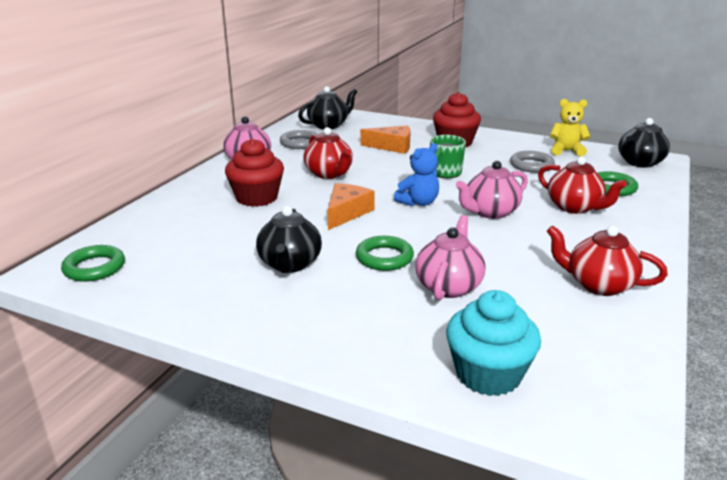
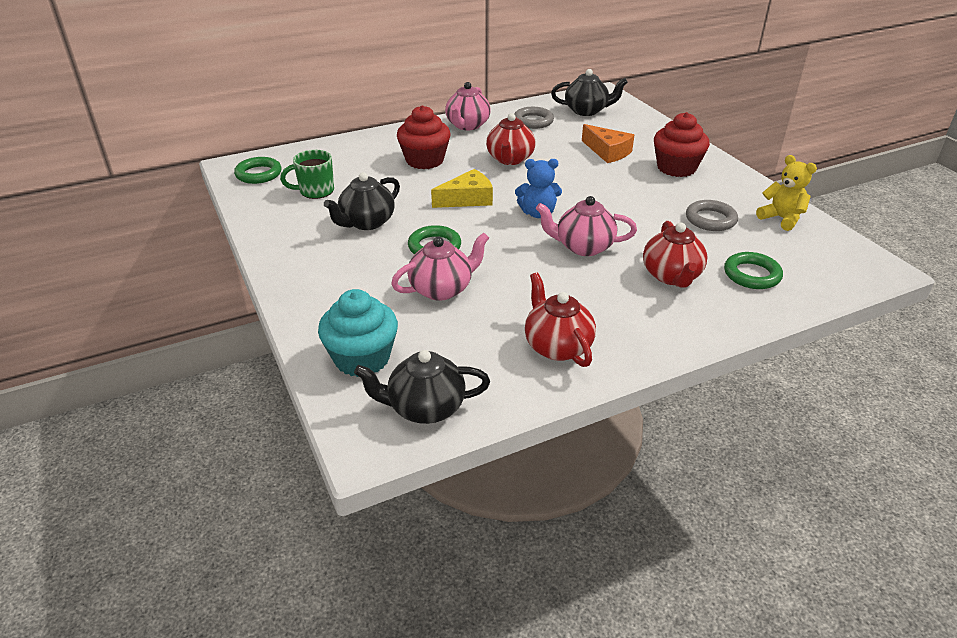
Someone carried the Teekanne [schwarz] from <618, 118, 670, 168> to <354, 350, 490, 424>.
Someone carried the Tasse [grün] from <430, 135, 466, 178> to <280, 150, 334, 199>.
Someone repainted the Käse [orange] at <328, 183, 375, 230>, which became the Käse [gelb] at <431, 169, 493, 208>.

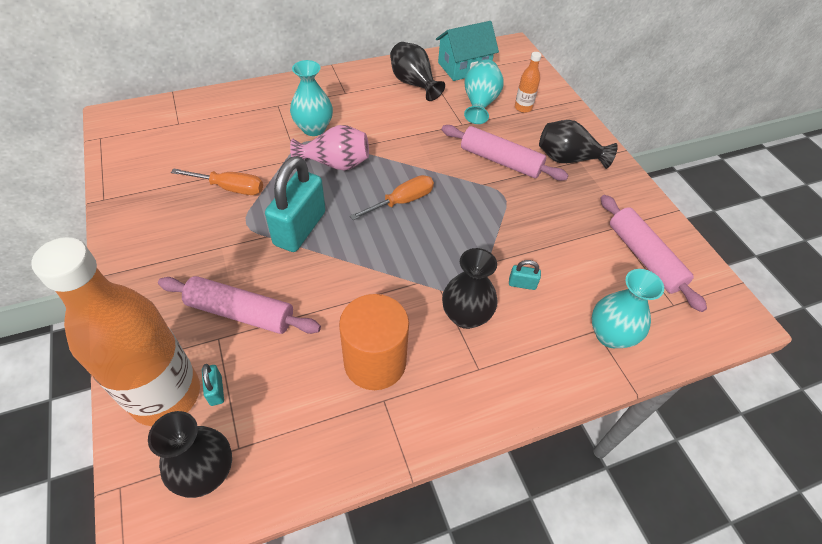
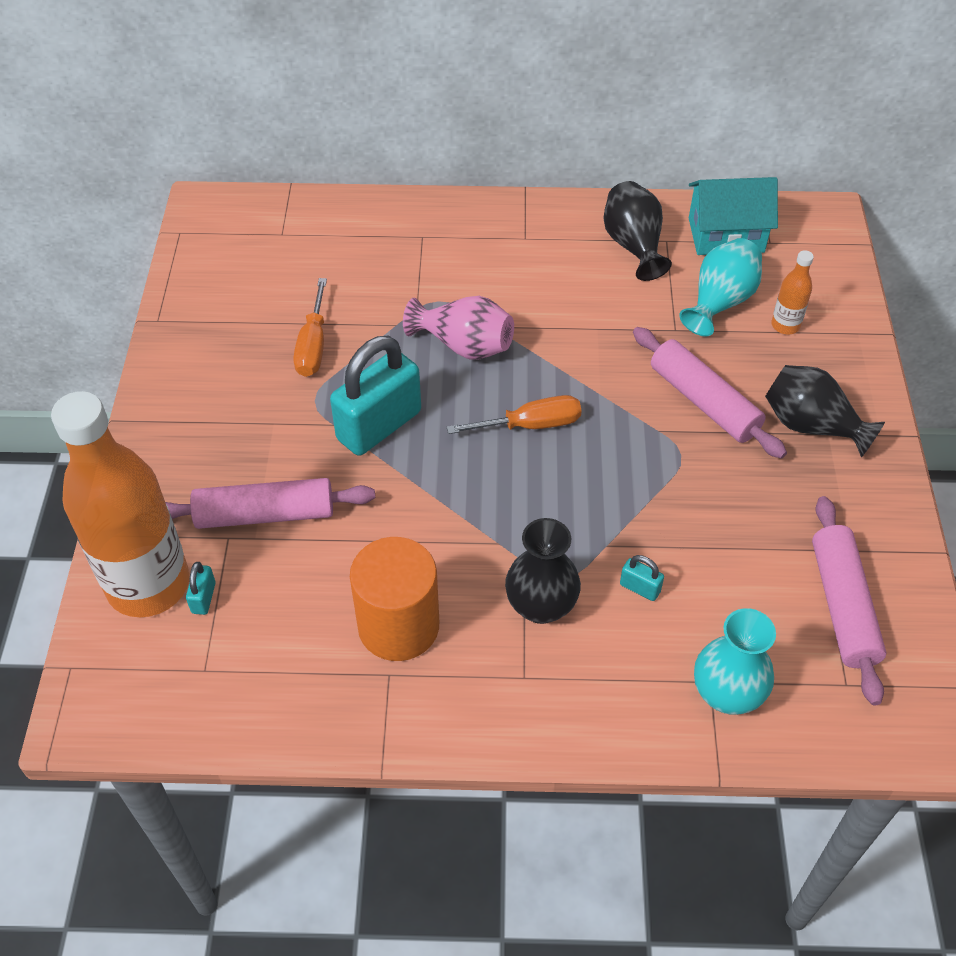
Someone took away the Vase [türkis] at <290, 60, 333, 136>.
Someone rotated the Schraubenzieher [orange] at <171, 168, 263, 195> by 60 degrees clockwise.
Someone rotated the Nudelholz [rosa] at <158, 276, 321, 334> by 45 degrees counterclockwise.
Someone took away the Vase [schwarz] at <148, 411, 232, 498>.

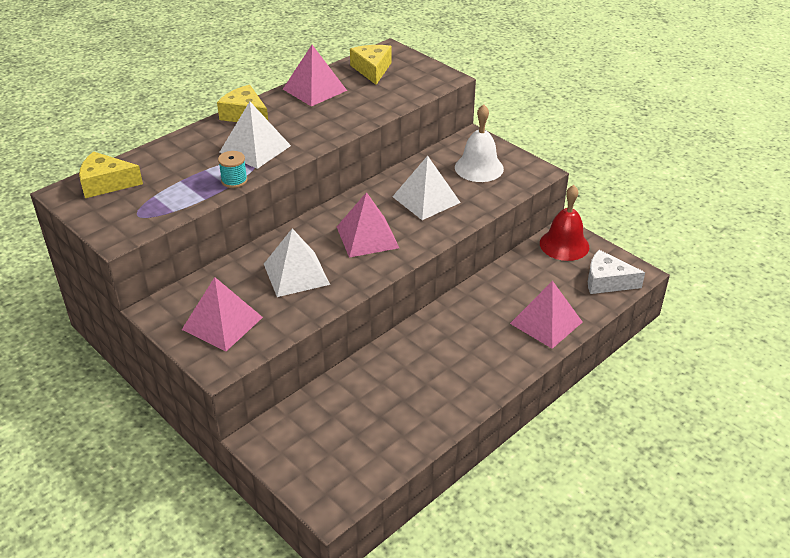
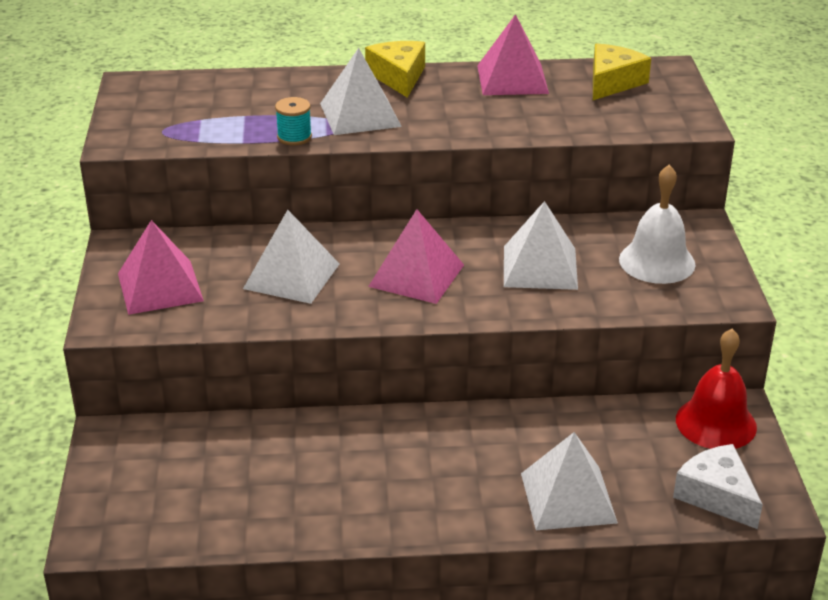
Someone took away the Käse [gelb] at <79, 151, 143, 198>.
Someone repainted the Pyramide [rosa] at <510, 281, 582, 349>, which became the Pyramide [weiß] at <521, 432, 618, 530>.

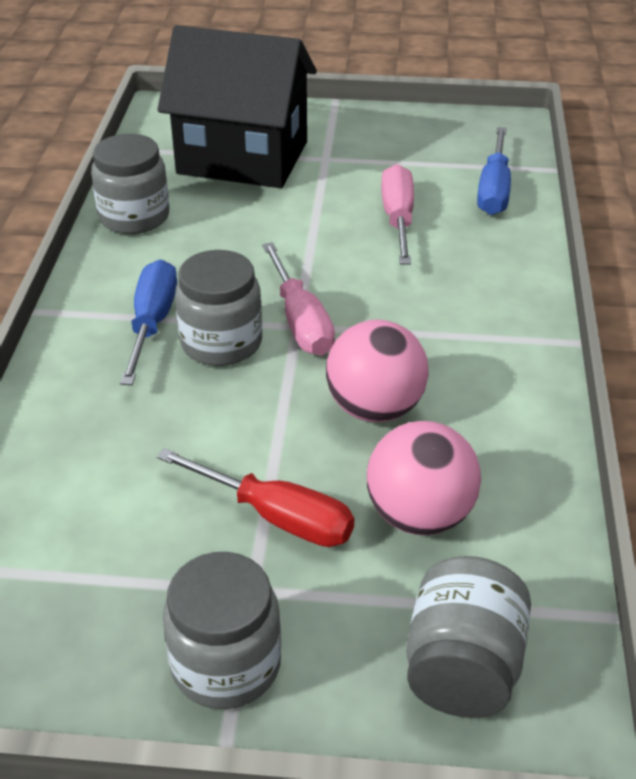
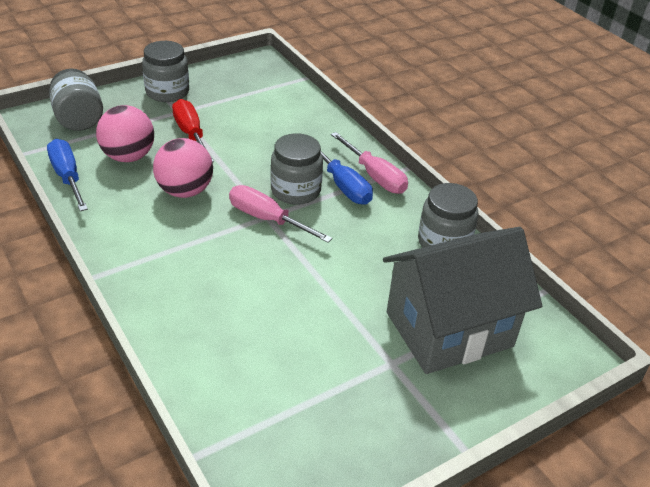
Someone repainted the Haus [schwarz] at <158, 25, 317, 188>, which became the Haus [grau] at <383, 227, 542, 374>.
Someone carried the Schraubenzieher [blau] from <477, 127, 511, 215> to <47, 139, 88, 211>.
Someone carried the Schraubenzieher [rosa] from <381, 164, 414, 265> to <331, 132, 408, 194>.
Someone rotated the Schraubenzieher [rot] at <157, 448, 354, 547> by 75 degrees clockwise.

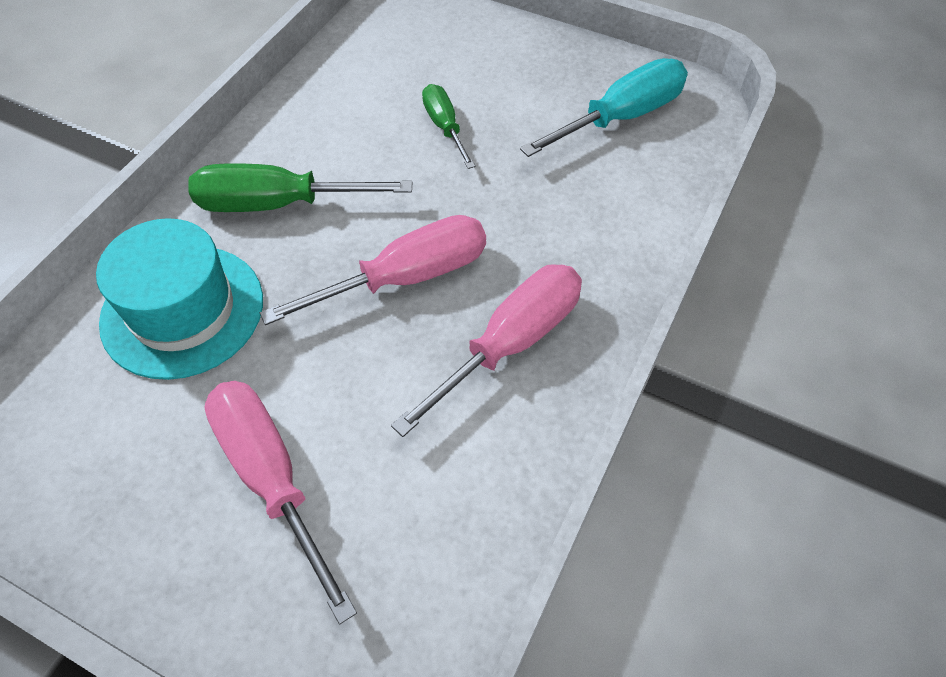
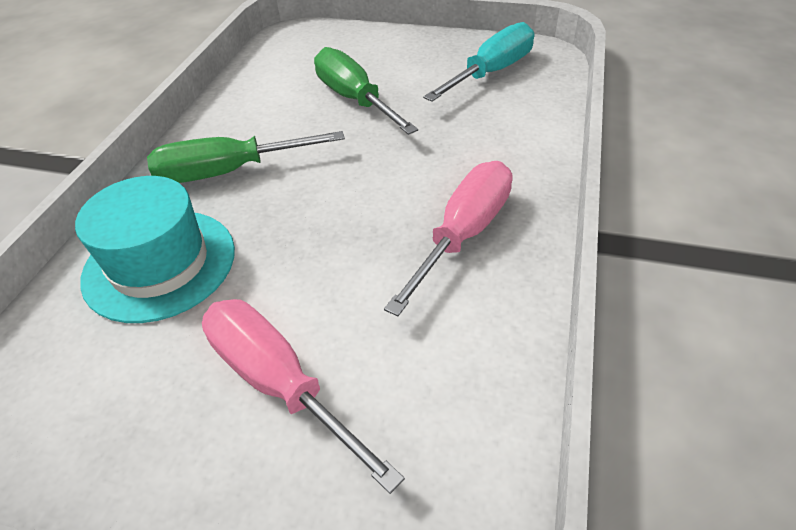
Someone scaled the Schraubenzieher [grün] at <422, 84, 475, 169> by 1.70.
Someone took away the Schraubenzieher [rosa] at <260, 215, 486, 325>.

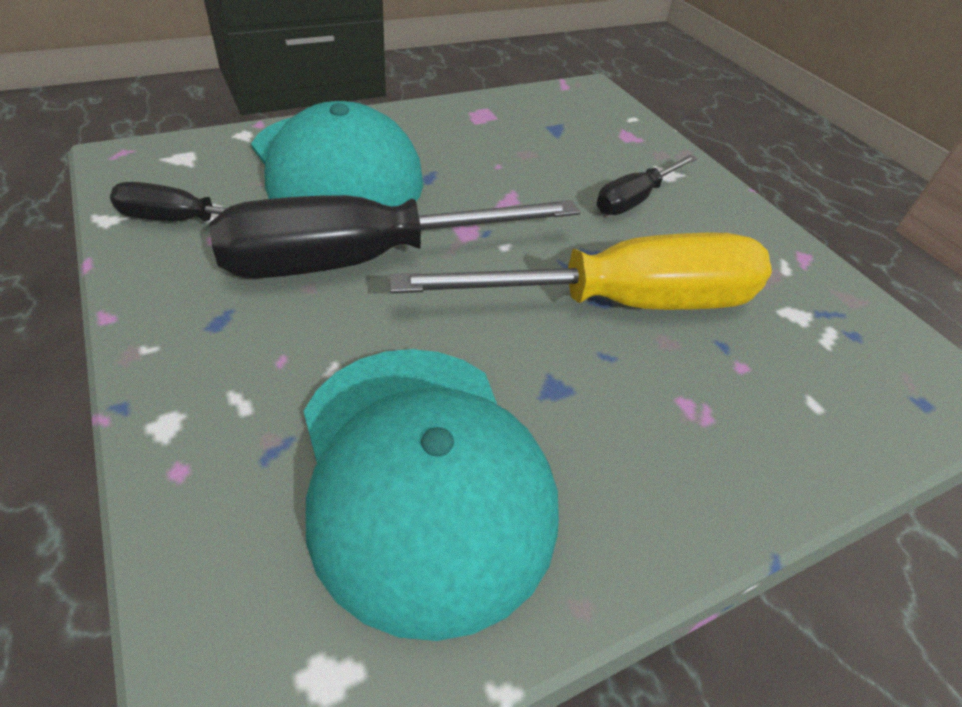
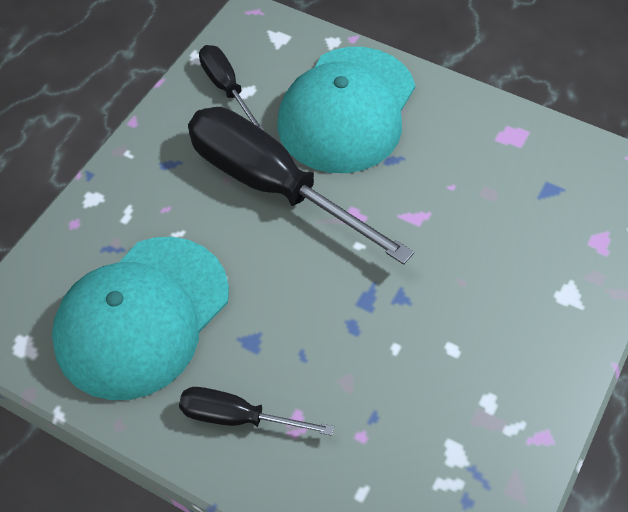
Someone carried the Schraubenzieher [schwarz] from <596, 154, 697, 215> to <179, 387, 334, 436>.
Someone took away the Schraubenzieher [gelb] at <389, 232, 772, 310>.

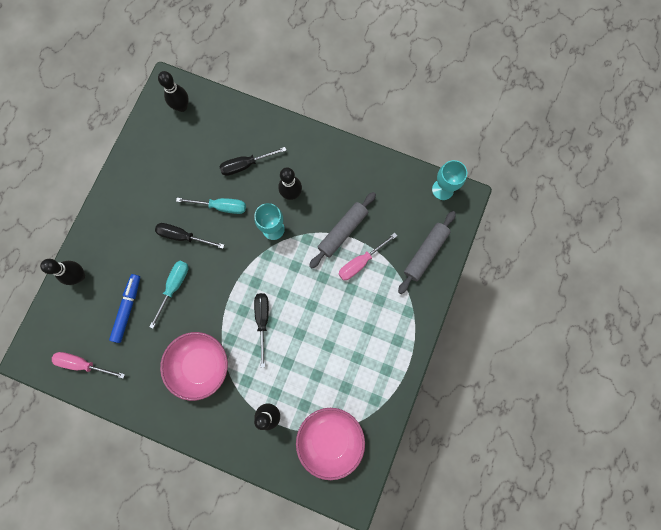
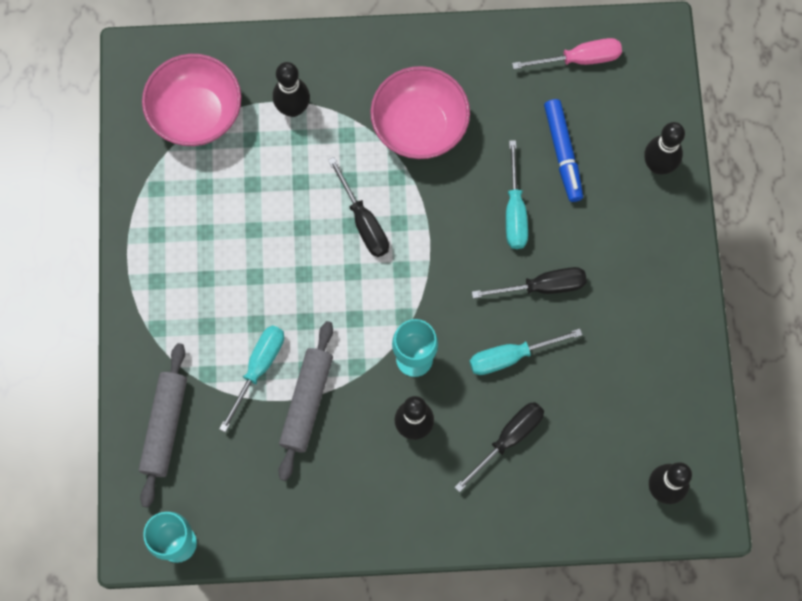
Someone repainted the Schraubenzieher [rosa] at <338, 233, 397, 280>, which became the Schraubenzieher [türkis] at <219, 325, 284, 432>.

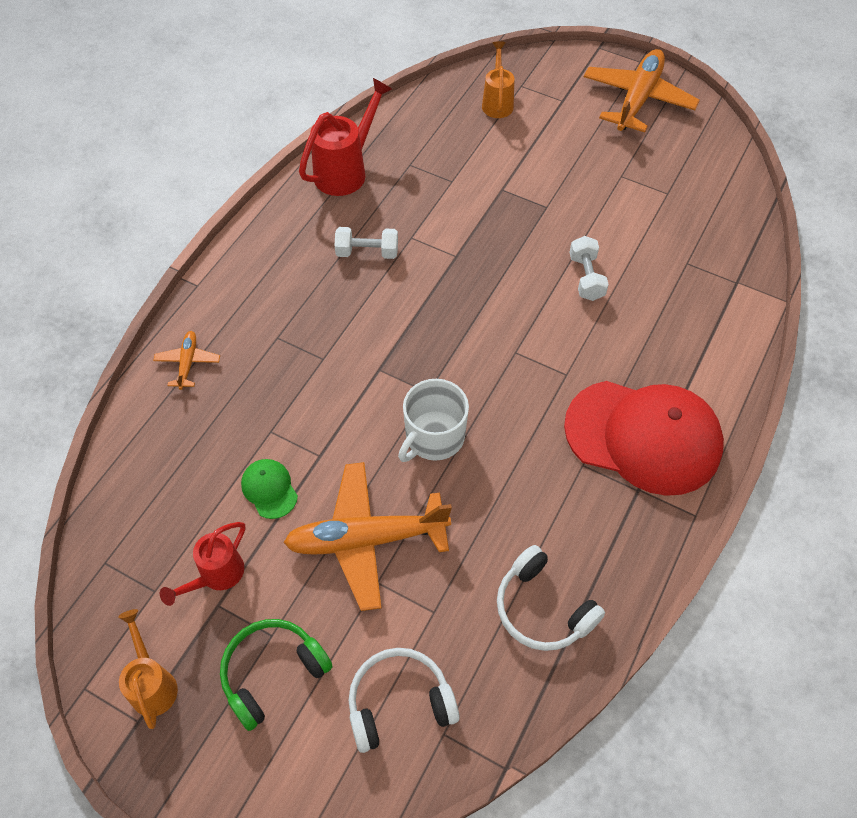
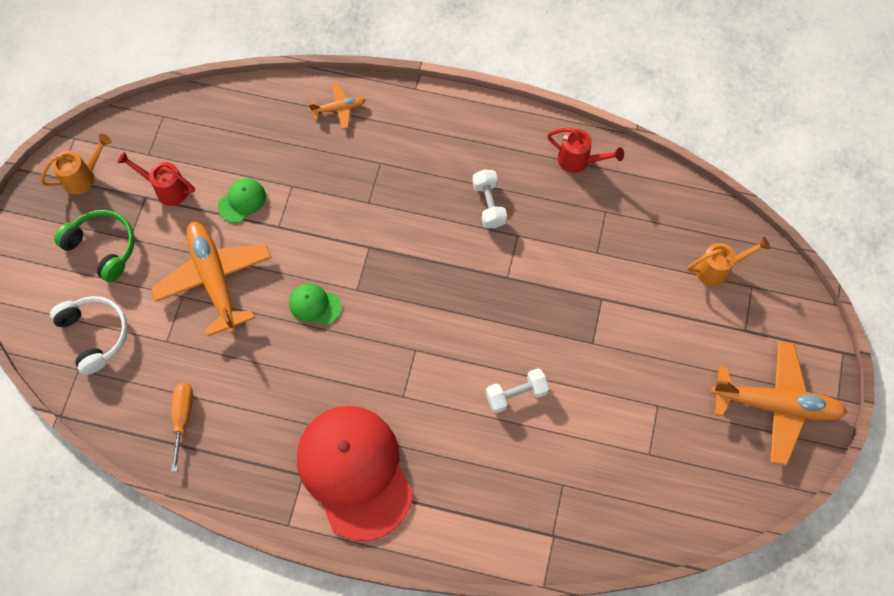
Someone scaled the Gießkanne [rot] at <299, 78, 392, 196> by 0.65.
Someone swapped the Tasse [weiß] at <398, 379, 469, 462> for the Kappe [grün] at <289, 284, 342, 325>.
Someone rotated the Kappe [rot] at <564, 381, 724, 496> by 150 degrees clockwise.
Someone swapped the Kopfhörer [weiß] at <497, 545, 605, 651> for the Schraubenzieher [orange] at <171, 383, 193, 472>.

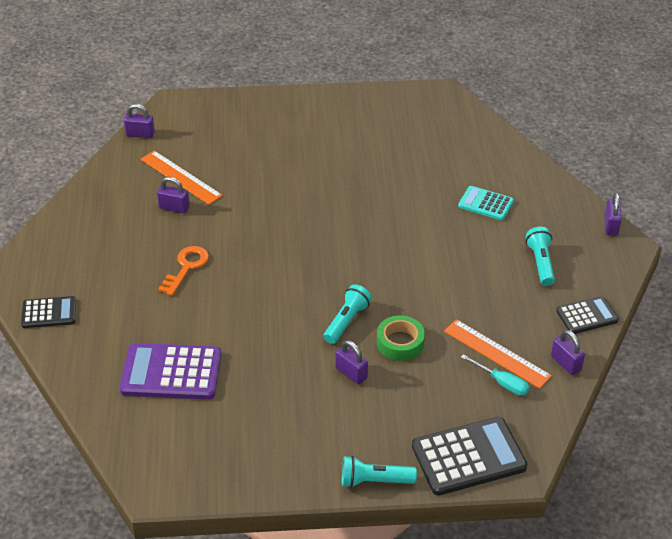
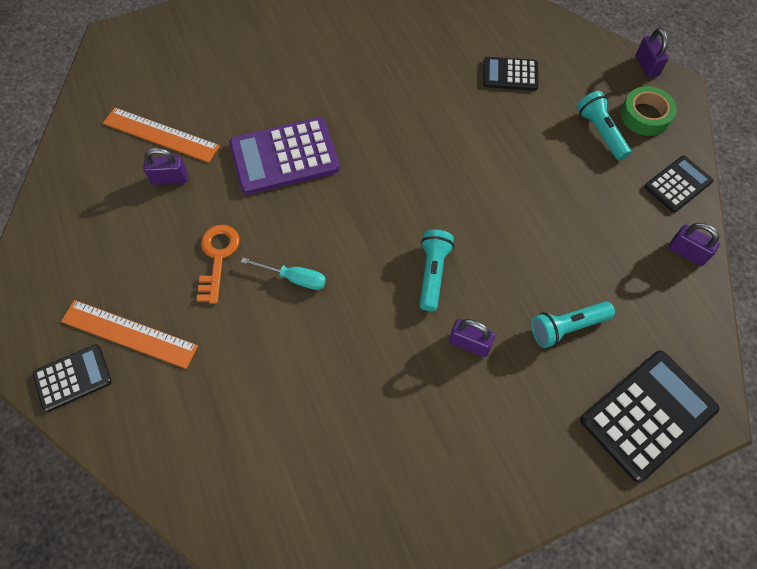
Someone took away the Vorhängeschloss [lila] at <124, 104, 155, 138>.
Someone repainted the Taschenrechner [türkis] at <458, 186, 514, 220>, which became the Taschenrechner [schwarz] at <483, 57, 538, 91>.
Someone carried the Klebeband [grün] from <377, 315, 425, 361> to <621, 86, 677, 136>.
Someone carried the Lineal [orange] from <444, 319, 552, 389> to <61, 300, 198, 369>.
Someone carried the Taschenrechner [lila] from <119, 343, 222, 400> to <230, 117, 339, 195>.
Someone carried the Schraubenzieher [türkis] from <461, 354, 529, 395> to <241, 258, 326, 290>.
Someone carried the Taschenlampe [türkis] from <342, 456, 417, 488> to <531, 301, 615, 348>.

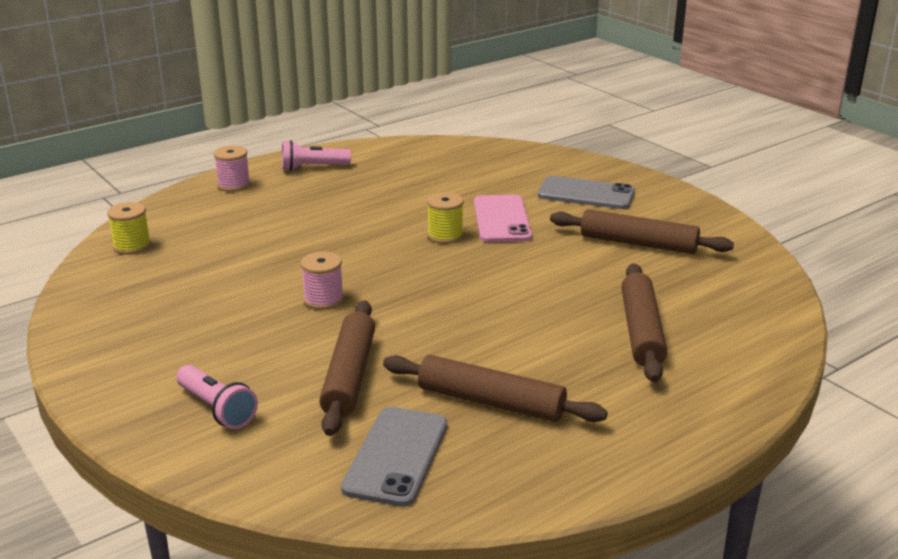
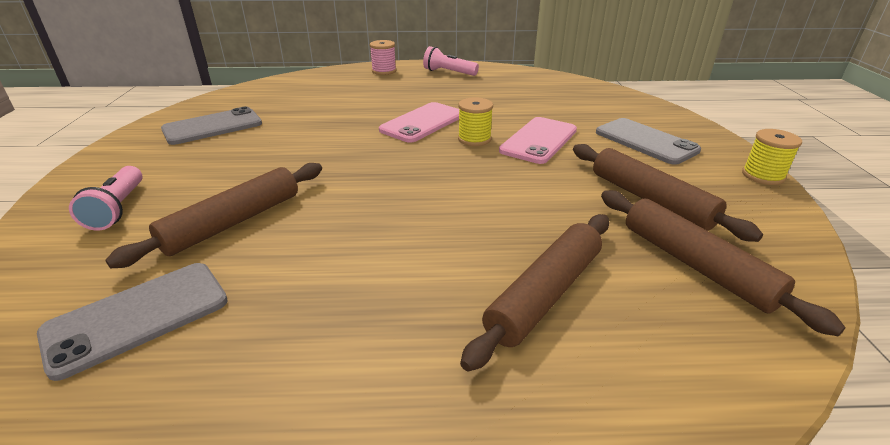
Someone carried the Garnrolle [gelb] from <107, 202, 151, 255> to <742, 129, 802, 185>.
Someone took away the Garnrolle [rosa] at <301, 252, 344, 310>.
Someone carried the Nudelholz [braun] from <383, 355, 608, 422> to <601, 190, 846, 336>.
Someone put down the Handy [rosa] at <379, 102, 460, 143>.
Someone put down the Handy [grau] at <161, 107, 262, 145>.

